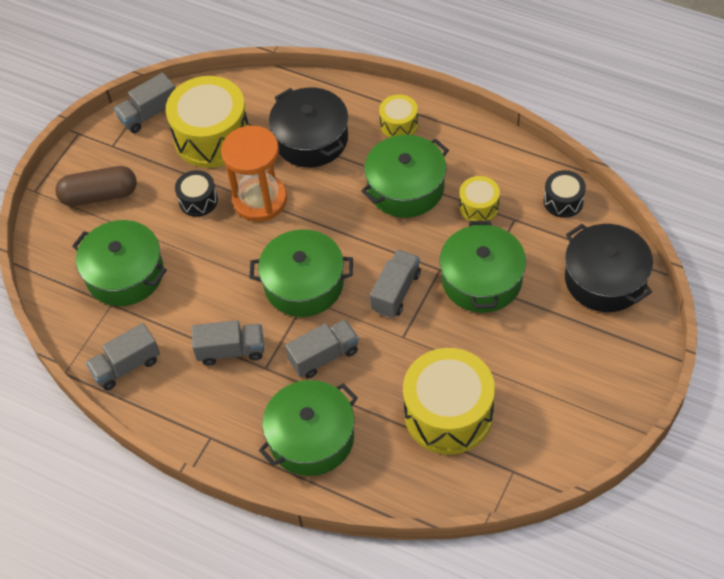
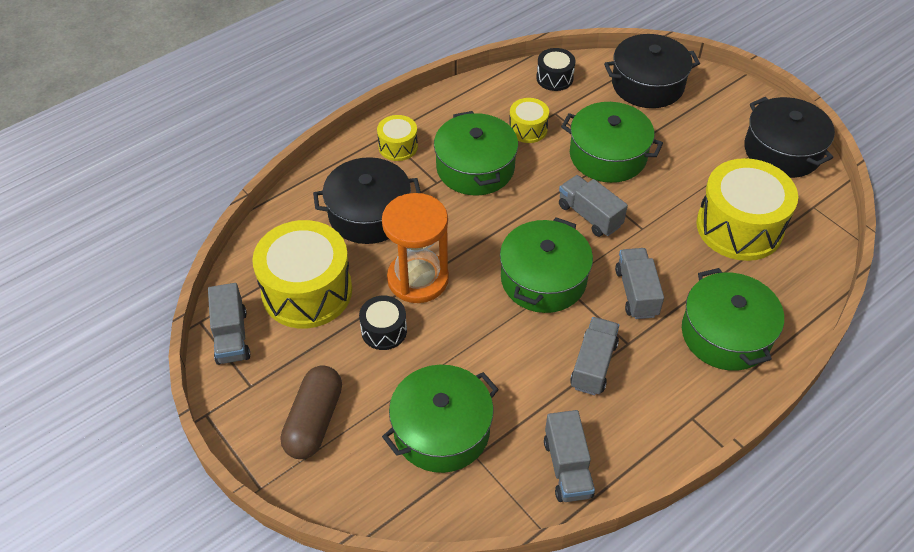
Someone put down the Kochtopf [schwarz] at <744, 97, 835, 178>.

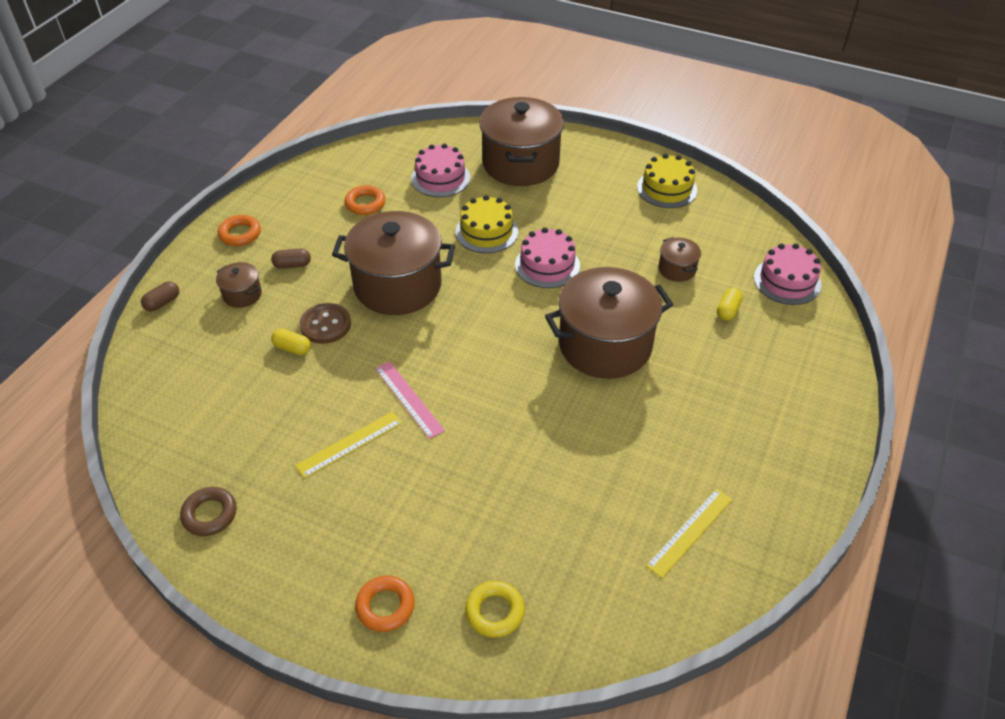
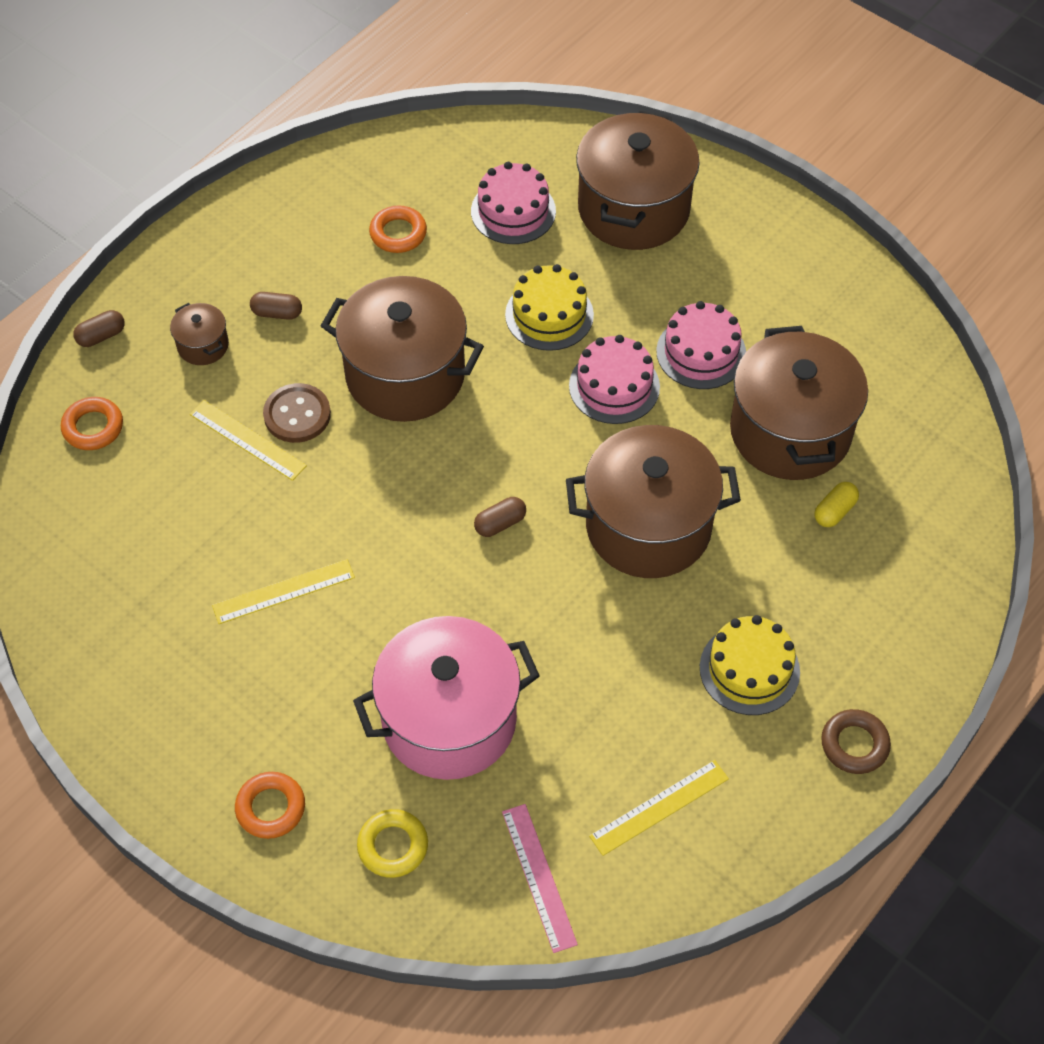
Someone carried the Kuchen [gelb] from <637, 154, 697, 208> to <700, 615, 800, 715>.
Someone carried the Ring [orange] from <218, 215, 261, 246> to <61, 397, 123, 450>.
Someone scaled the Kochtopf [braun] at <659, 237, 701, 282> by 2.29.
Someone carried the Kuchen [rosa] from <754, 243, 822, 305> to <656, 301, 746, 389>.
Someone swapped the Kapsel [gelb] at <271, 329, 311, 355> for the Lineal [gelb] at <190, 400, 307, 481>.
Someone carried the Lineal [rosa] from <375, 361, 445, 439> to <502, 804, 578, 953>.
Someone carried the Ring [braun] from <180, 487, 237, 536> to <821, 709, 891, 774>.
Someone put down the Kapsel [braun] at <474, 497, 526, 537>.
Someone put down the Kochtopf [rosa] at <353, 616, 540, 780>.

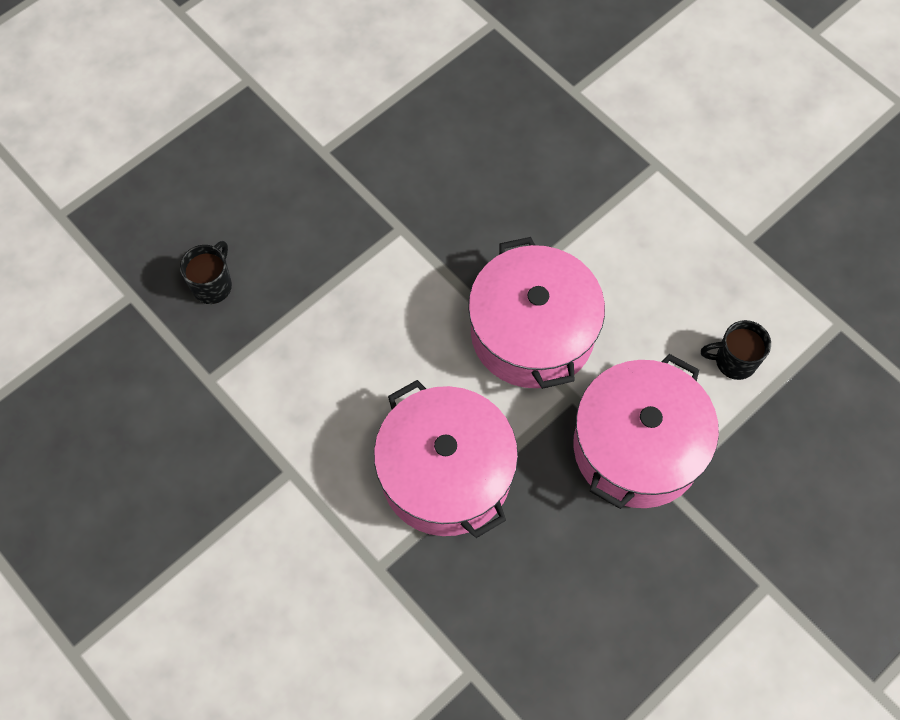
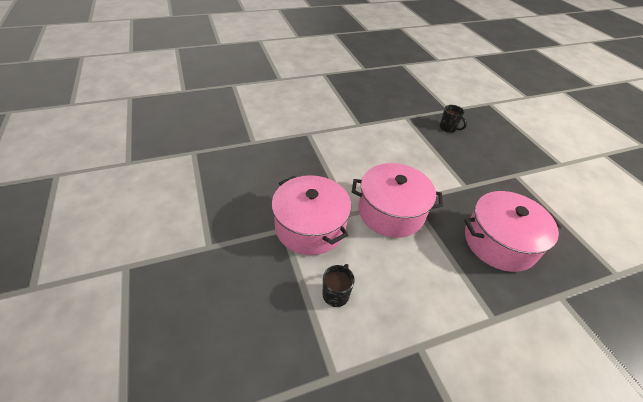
Someone carried the Kochtopf [rosa] from <374, 380, 518, 538> to <464, 191, 562, 272>.

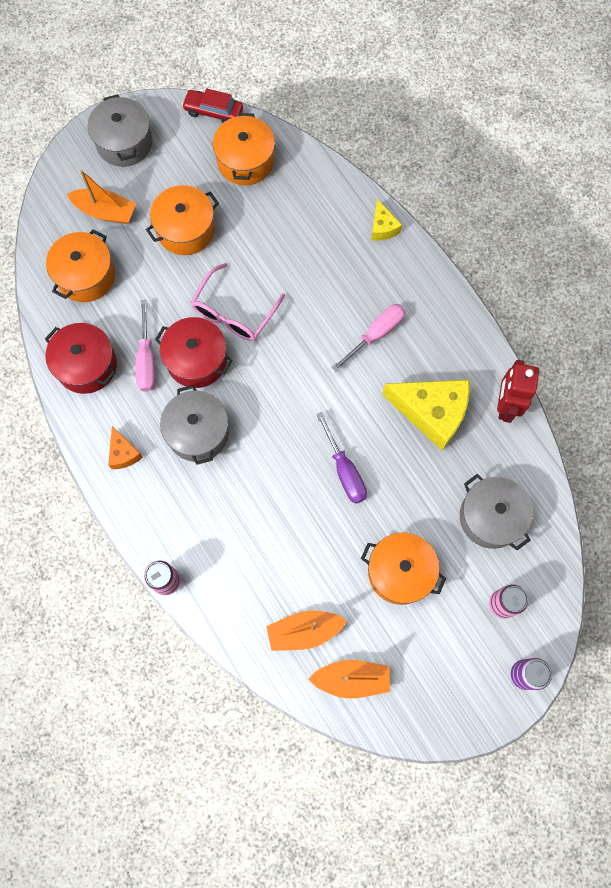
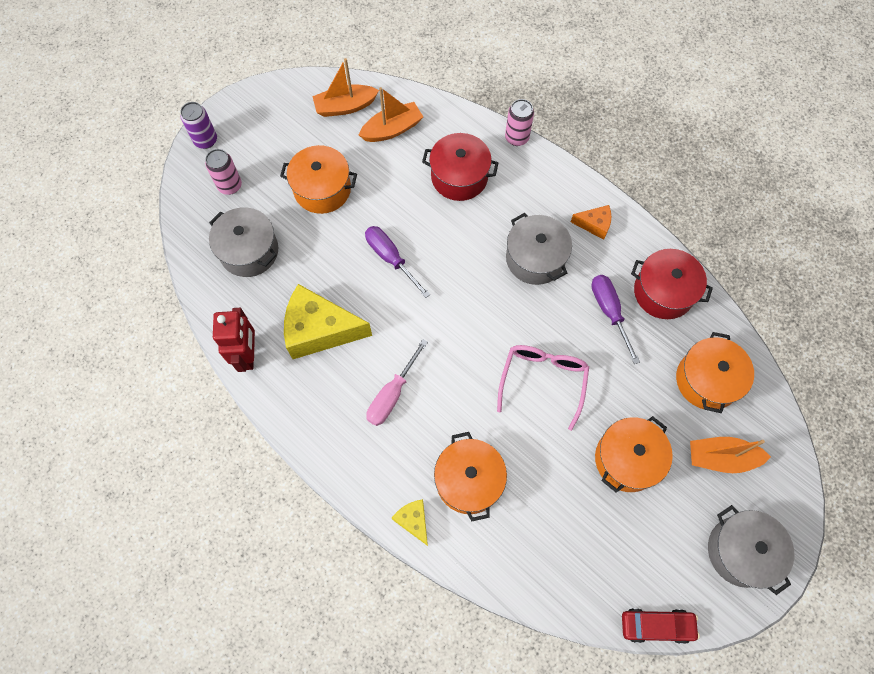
Someone carried the Kochtopf [orange] from <213, 113, 275, 185> to <434, 432, 507, 521>.
Someone repainted the Schraubenzieher [rosa] at <135, 300, 156, 392>, which became the Schraubenzieher [lila] at <591, 275, 640, 364>.
Someone carried the Kochtopf [rot] from <155, 317, 233, 388> to <422, 133, 498, 201>.
Someone rotated the Käse [orange] at <108, 426, 143, 469> by 135 degrees clockwise.

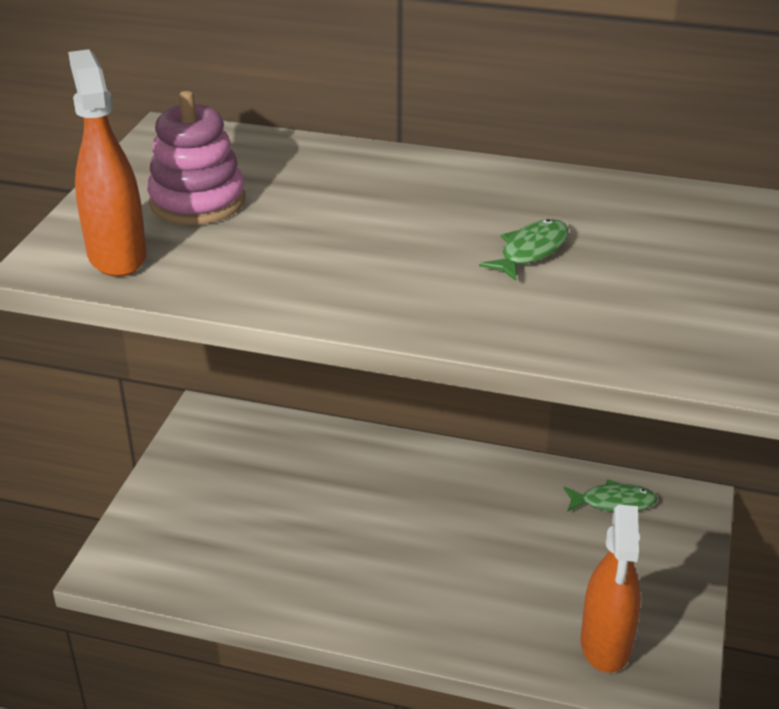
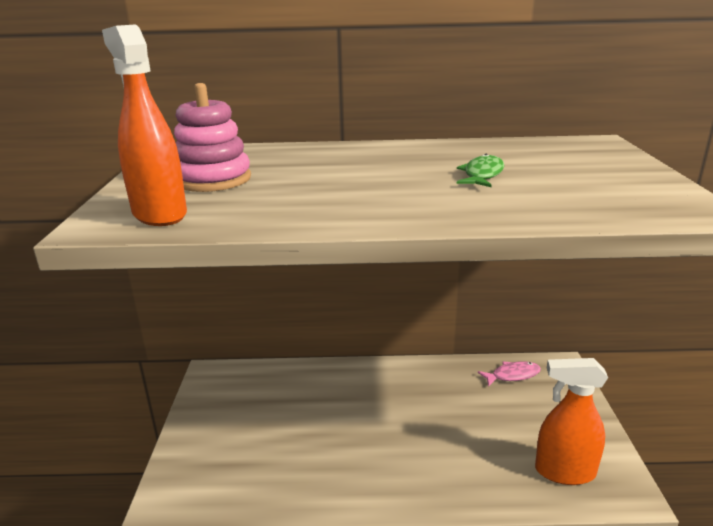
Someone repainted the Fisch [grün] at <563, 479, 657, 512>, which became the Fisch [rosa] at <478, 361, 541, 387>.
Someone rotated the Sprühflasche [orange] at <581, 505, 641, 673> by 105 degrees clockwise.

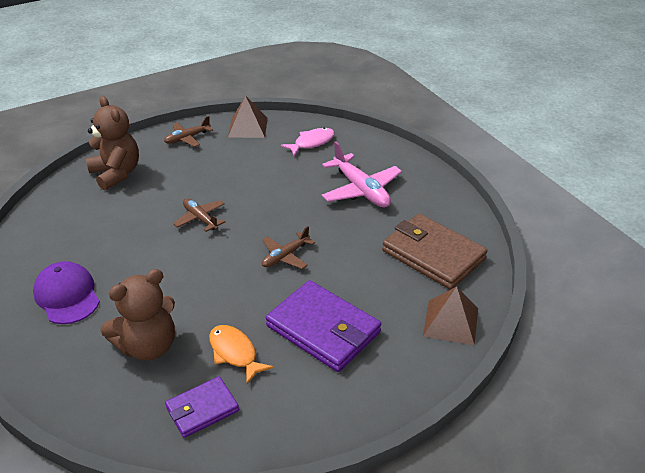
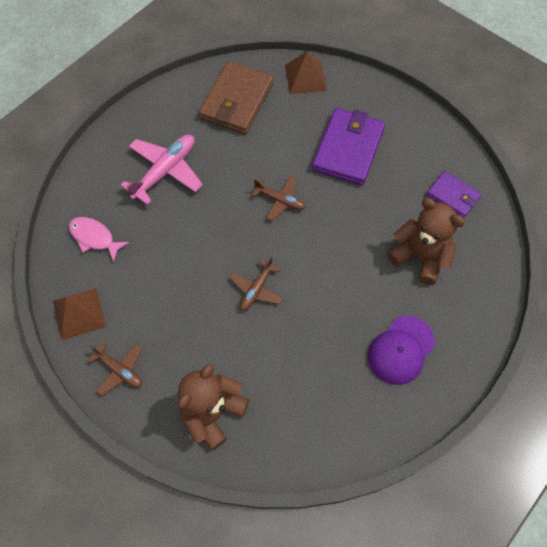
Someone took away the Fisch [orange] at <209, 325, 274, 384>.

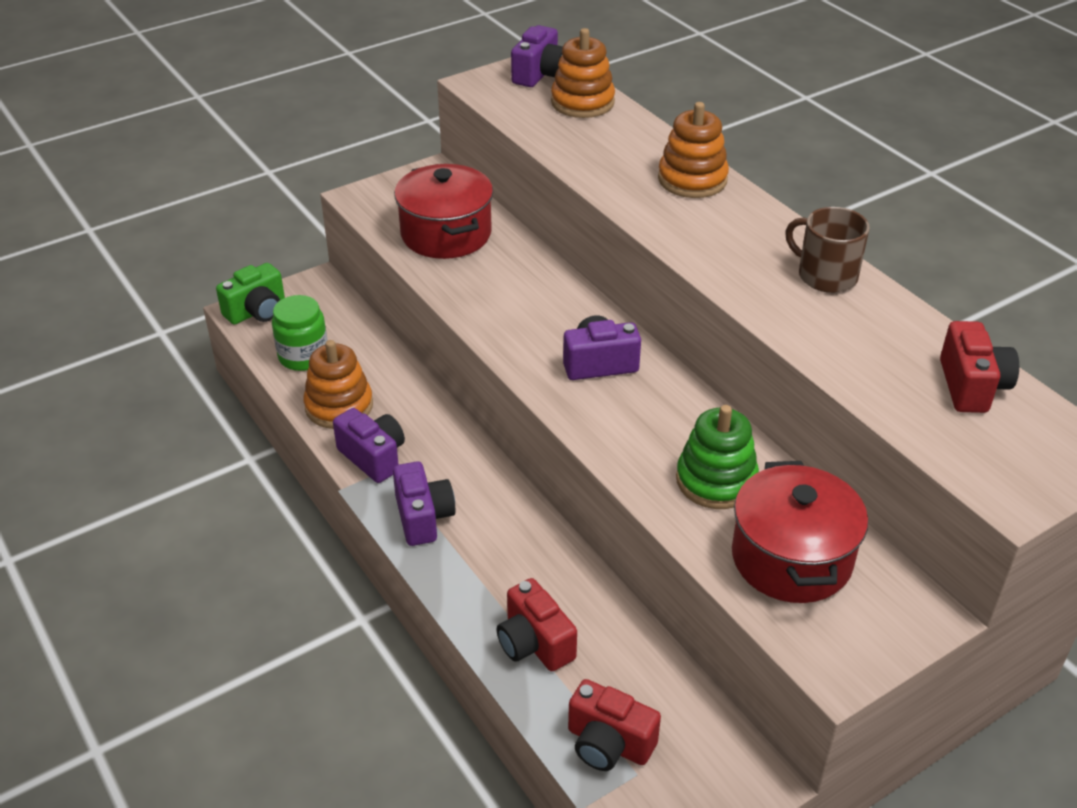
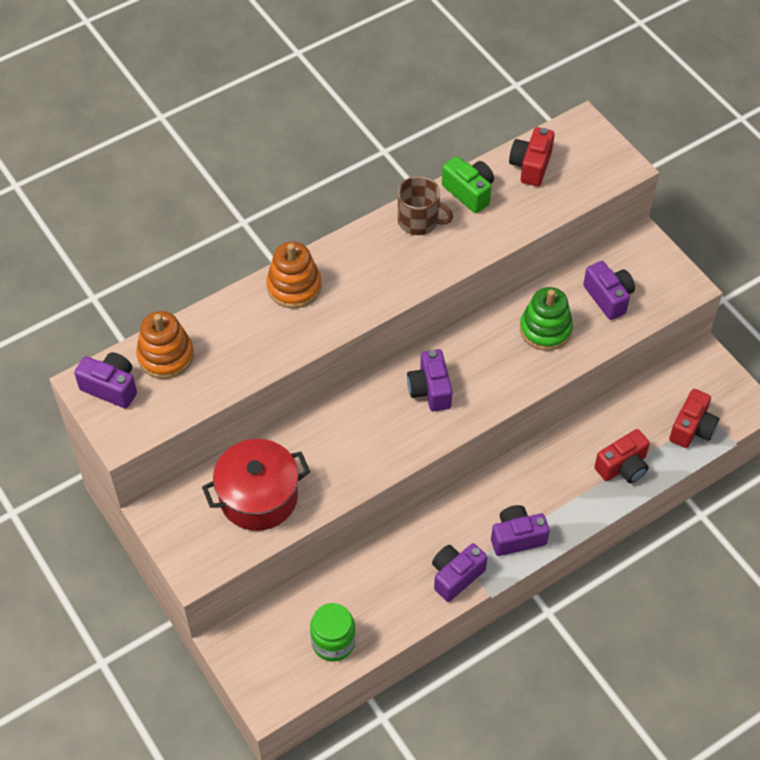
Someone rotated the Tasse [braun] at <785, 207, 870, 293> by 105 degrees counterclockwise.
Someone carried the Kamera [grün] from <216, 263, 285, 325> to <442, 156, 494, 213>.
Someone rotated the Kamera [rot] at <940, 321, 1019, 413> by 75 degrees counterclockwise.
Someone took away the Stapelspielzeug [orange] at <303, 340, 373, 429>.
Someone swapped the Kochtopf [rot] at <732, 461, 868, 603> for the Kamera [lila] at <583, 261, 635, 320>.

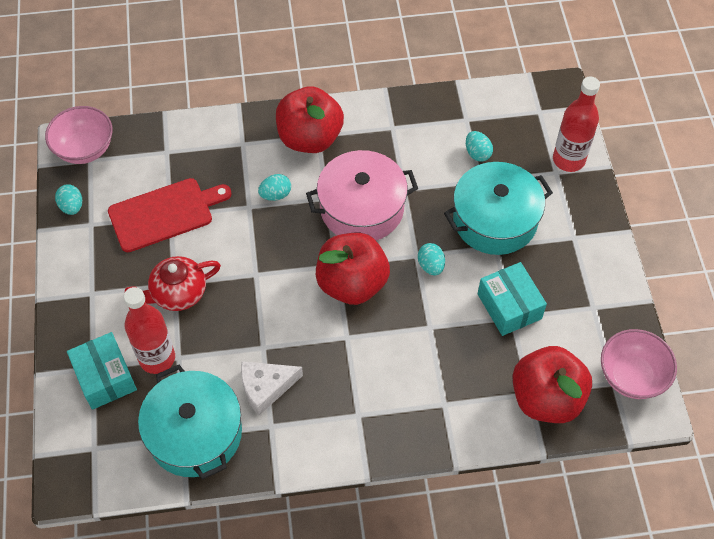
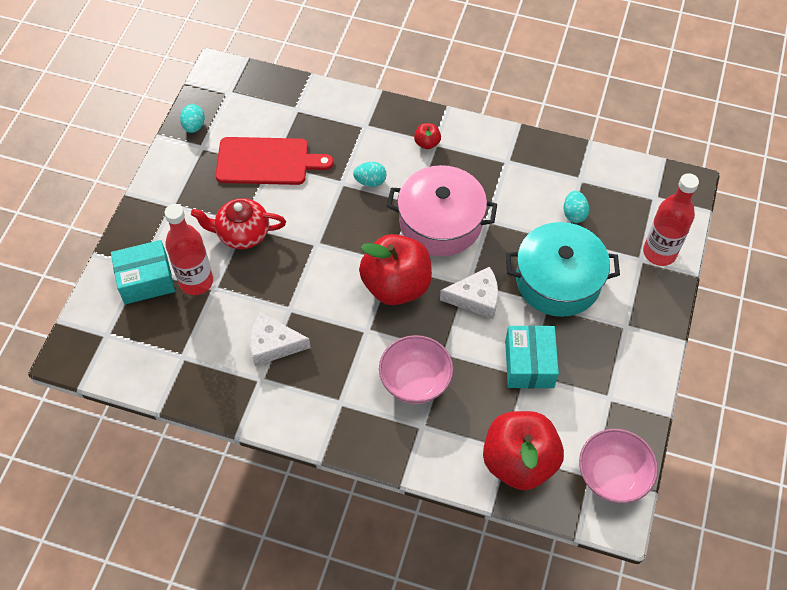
Someone scaled the Apfel [rot] at <276, 86, 344, 153> by 0.41.
Someone carried the Schüssel [rosa] from <45, 106, 113, 164> to <379, 335, 453, 404>.
Someone swapped the Ei [türkis] at <418, 243, 445, 275> for the Käse [weiß] at <440, 267, 498, 319>.
Someone rotated the Schachtel [türkis] at <67, 332, 137, 410> by 75 degrees clockwise.
Someone took away the Kochtopf [türkis] at <138, 365, 242, 479>.

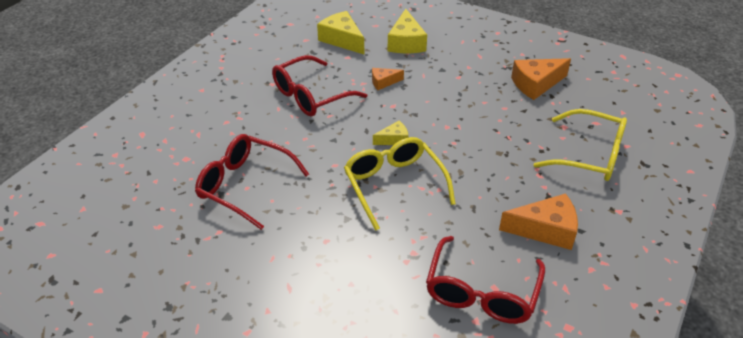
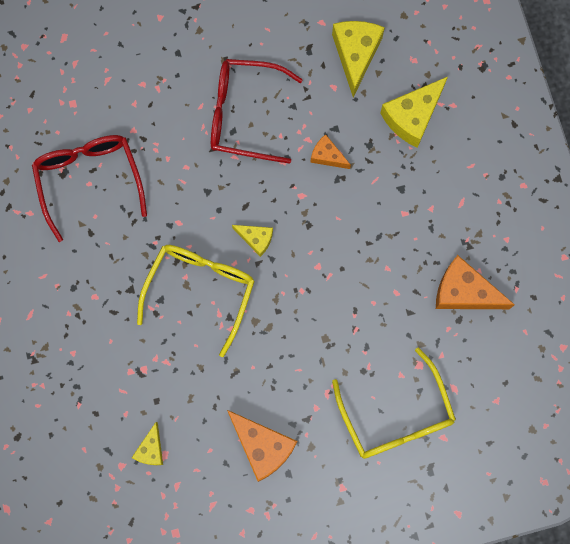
Someone swapped the Brille [rot] at <426, 236, 545, 324> for the Käse [gelb] at <132, 422, 163, 465>.

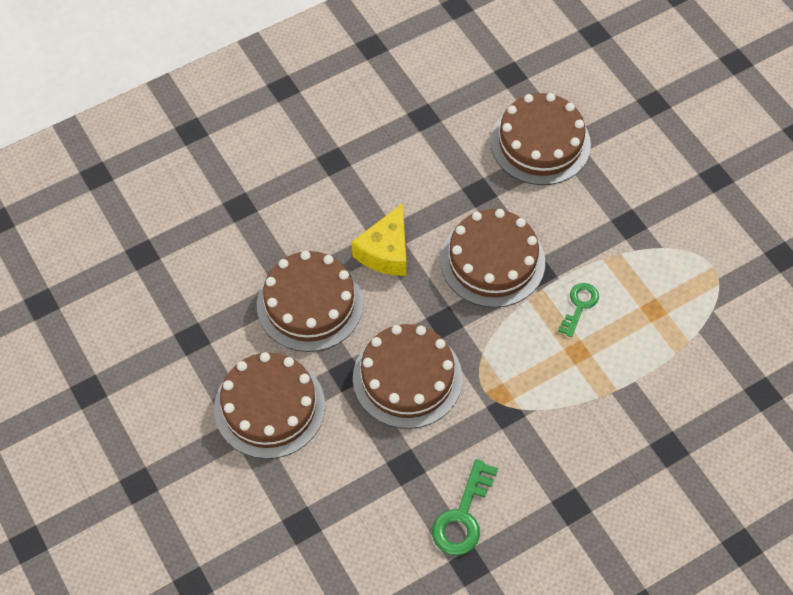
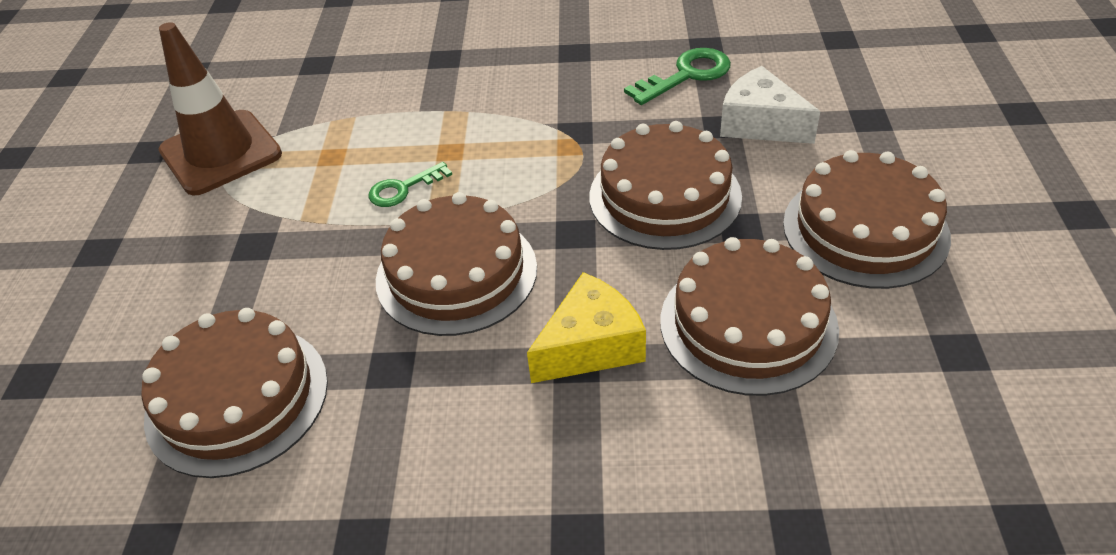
Someone put down the Leitkegel [braun] at <159, 22, 282, 195>.
Someone put down the Käse [weiß] at <720, 66, 820, 144>.

